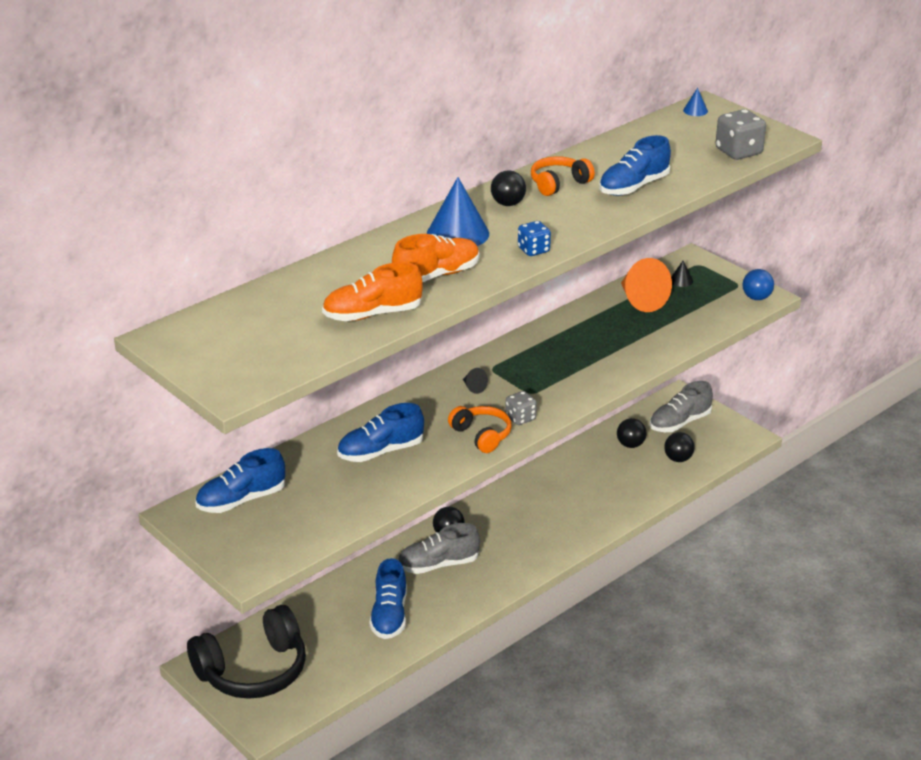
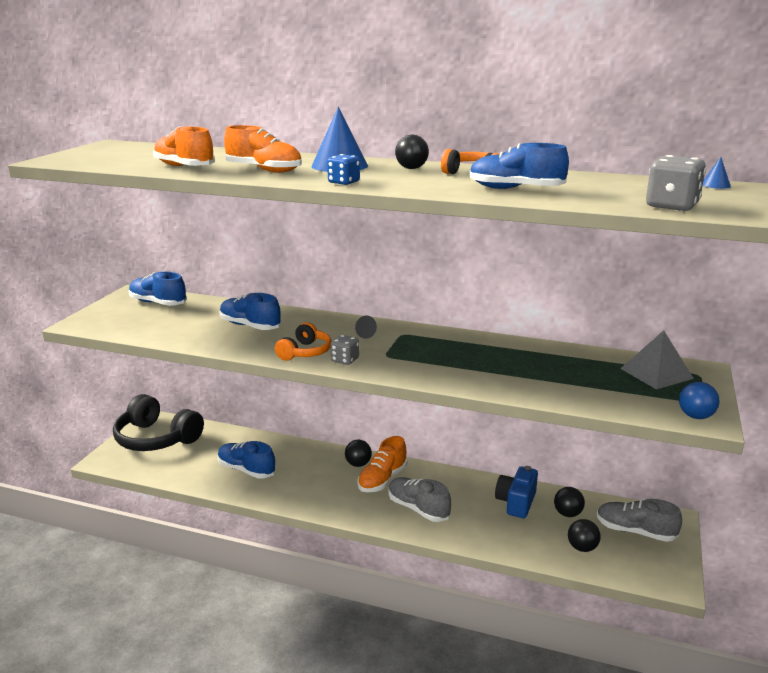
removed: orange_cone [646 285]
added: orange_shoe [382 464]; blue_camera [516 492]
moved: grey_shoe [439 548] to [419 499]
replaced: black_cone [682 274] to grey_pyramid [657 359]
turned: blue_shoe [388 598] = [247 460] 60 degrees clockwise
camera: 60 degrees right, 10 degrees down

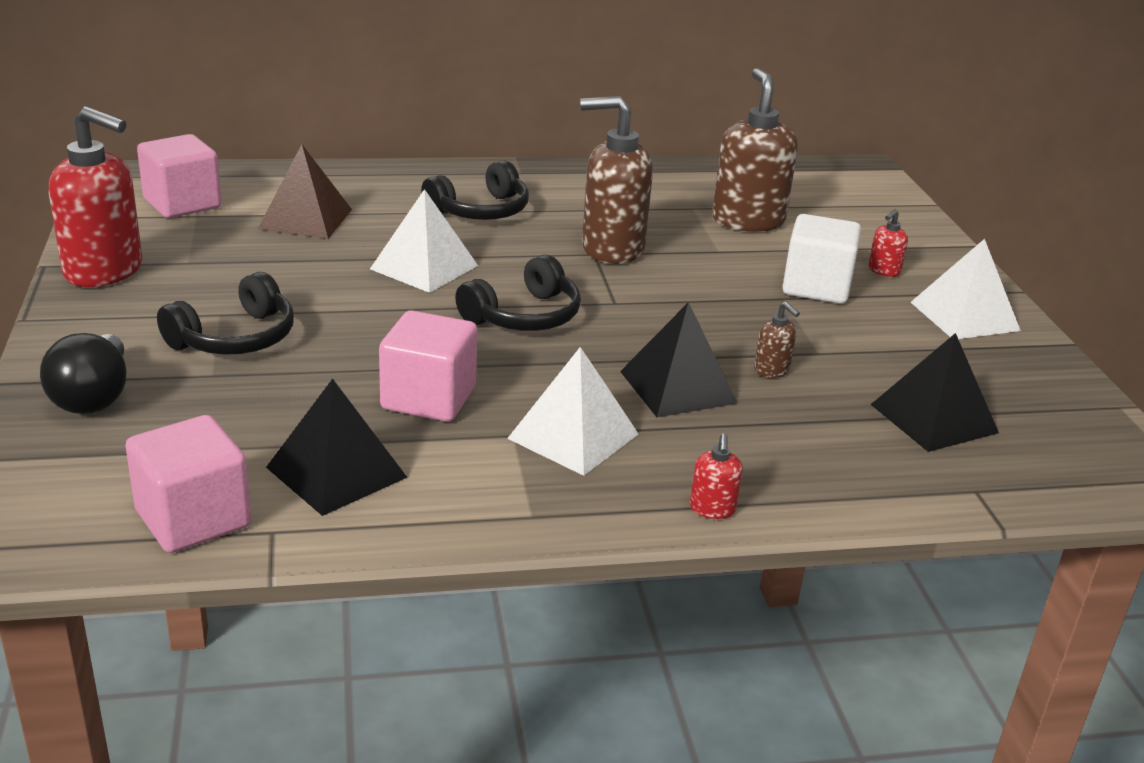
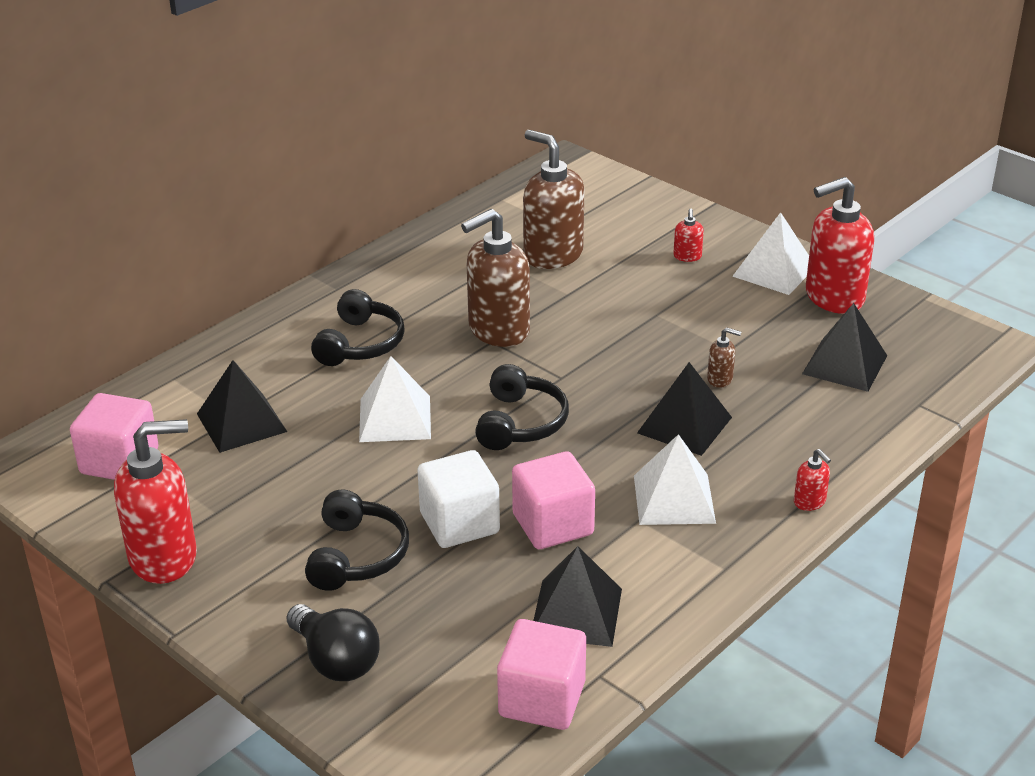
added: red_soap_dispenser [840 245]
moved: white_cube [821 259] to [458 499]
recoloured: brown_pyramid [305 191] to black_pyramid [242 406]
camera: 35 degrees left, 5 degrees up

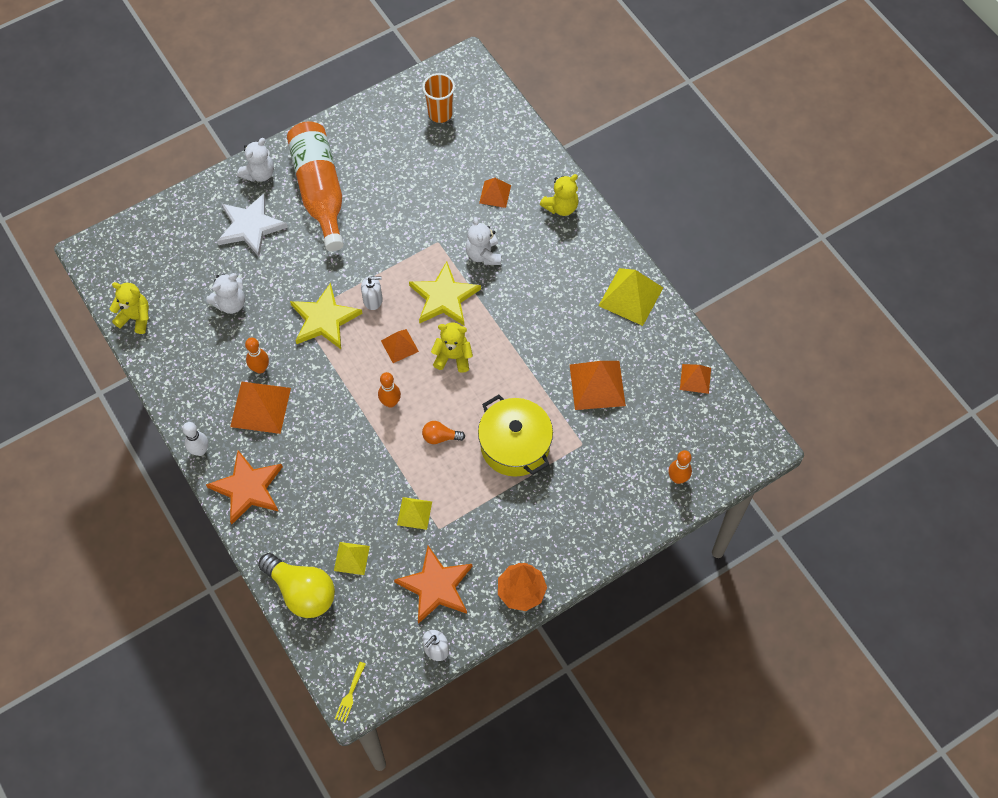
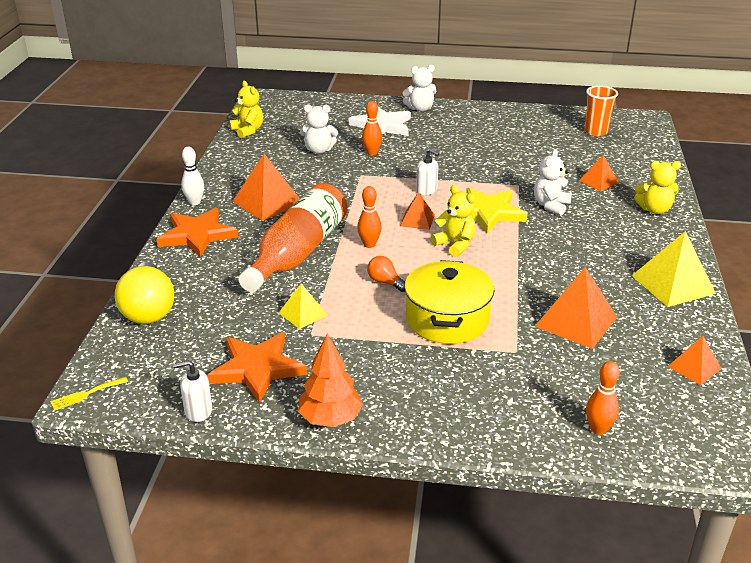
removed: yellow_star [326 316]; yellow_pyramid [352 558]
moved: orange_bottle [315 186] to [293 237]; orange_bowling_pin [257 355] to [372 128]
camera: 40 degrees right, 30 degrees down

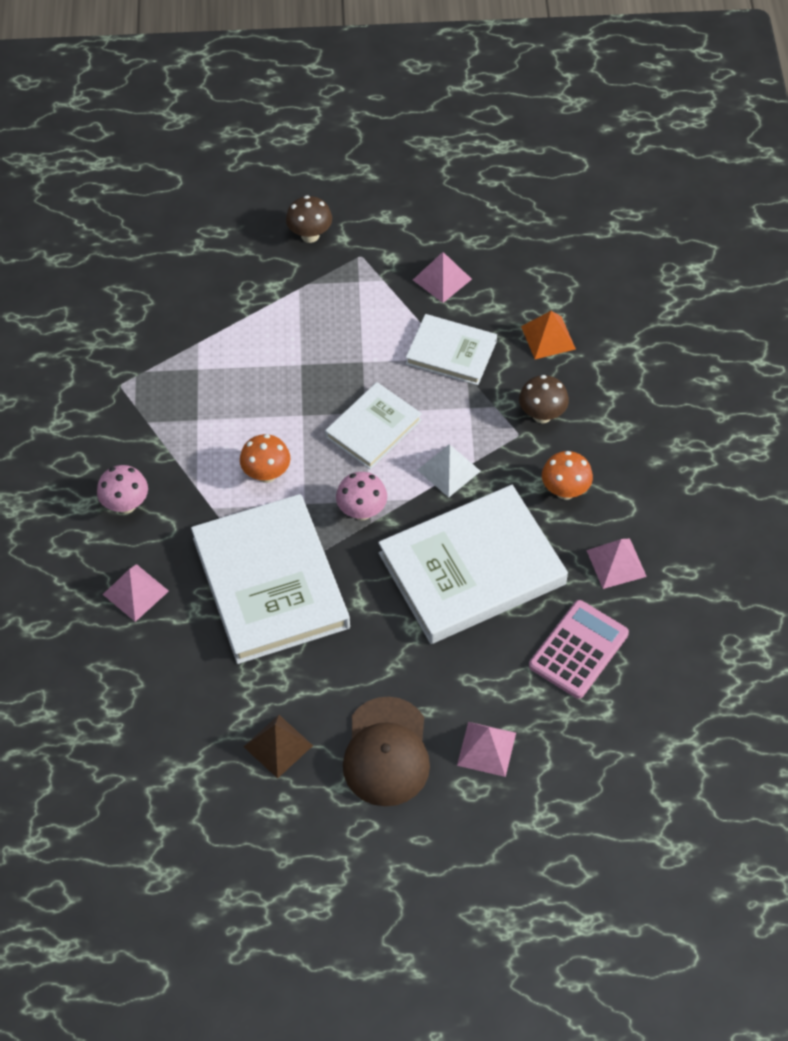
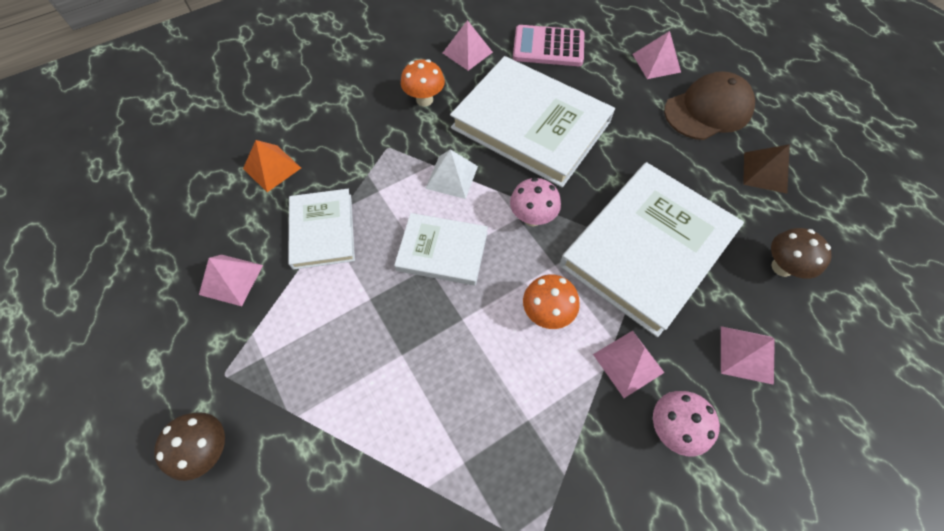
added: pink_pyramid [629 364]
moved: brown_mushroom [544 399] to [801 253]
camera: 120 degrees left, 5 degrees up

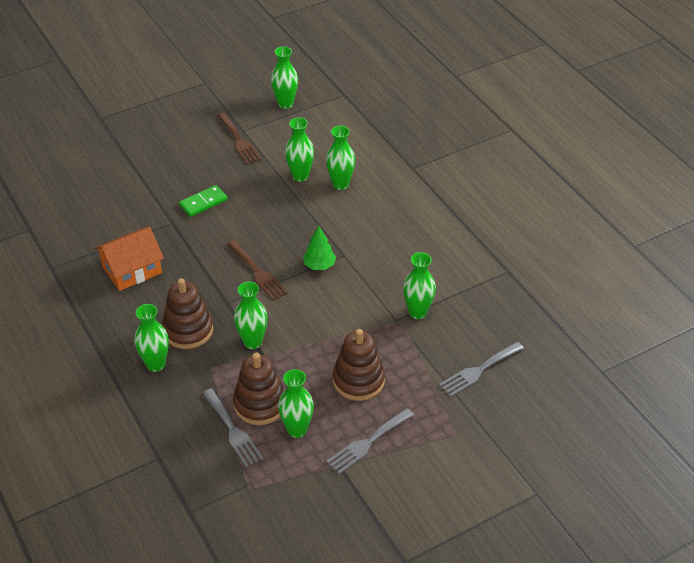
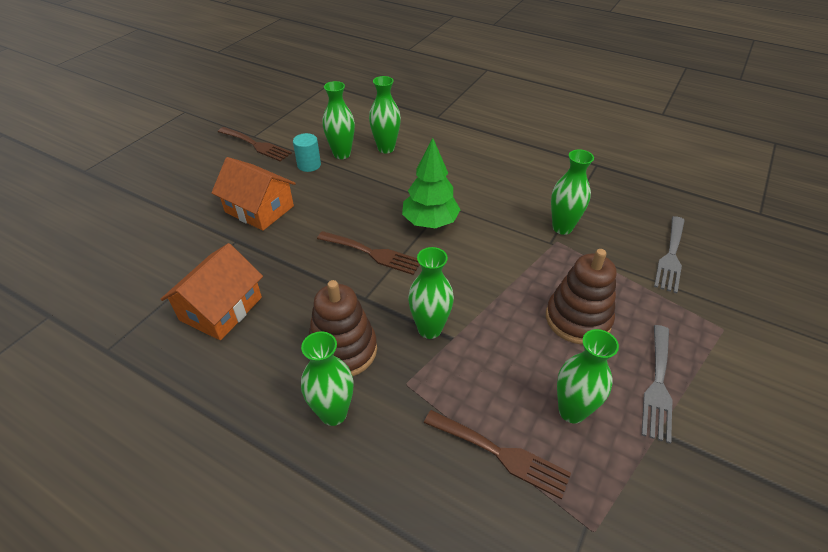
removed: green_vase [284 78]; brown_stacking_toy [259 389]
added: turquoise_cylinder [307 152]
replaced: green_domino [203 201] to orange_house [253 194]
recoloured: grey_fork [232 427] to brown_fork [497 455]
resized: green_tree [319 248] = [431 183] x1.52
camera: 30 degrees left, 0 degrees up

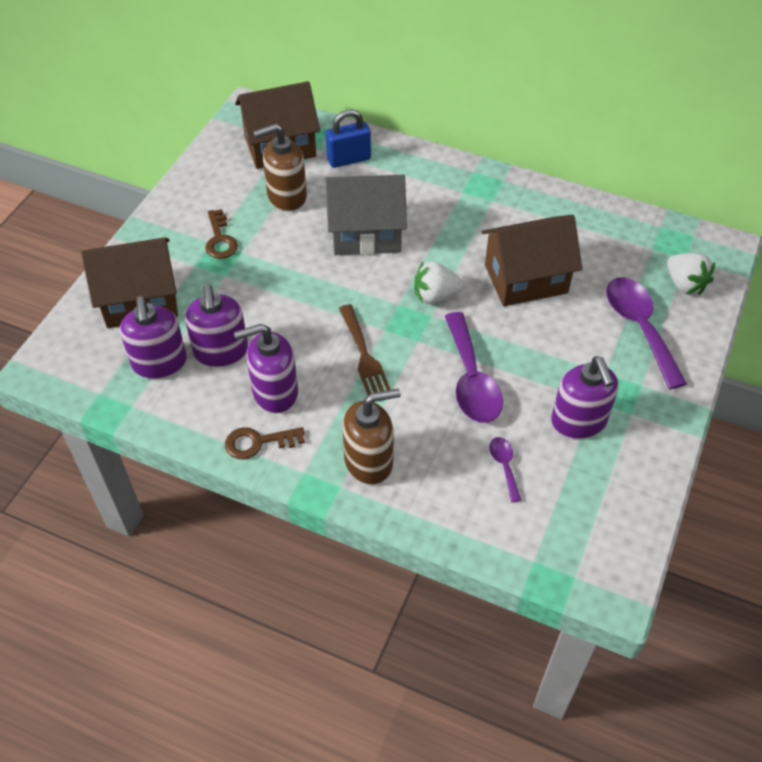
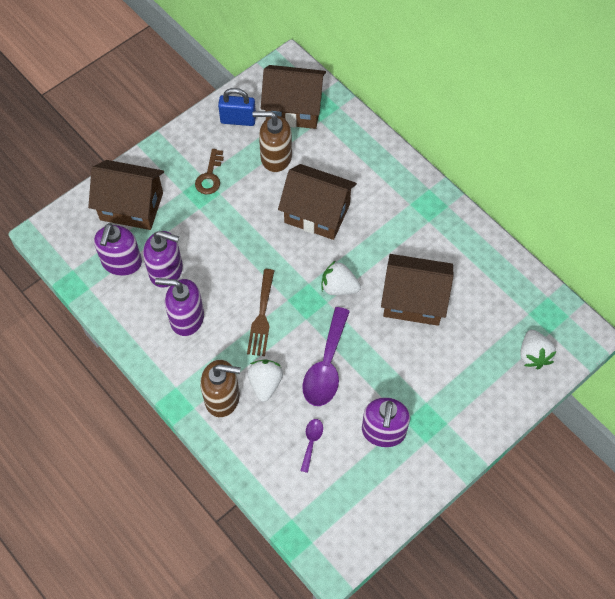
removed: purple_spoon [646 333]; brown_key [265 443]
added: white_strawberry [265 381]
moved: blue_padlock [348 138] to [237 107]
recoloured: grey_house [366 215] to brown_house [317 202]
turned: purple_soap_dispenser [216 325] = [163 259] 90 degrees counterclockwise
camera: 25 degrees right, 10 degrees up

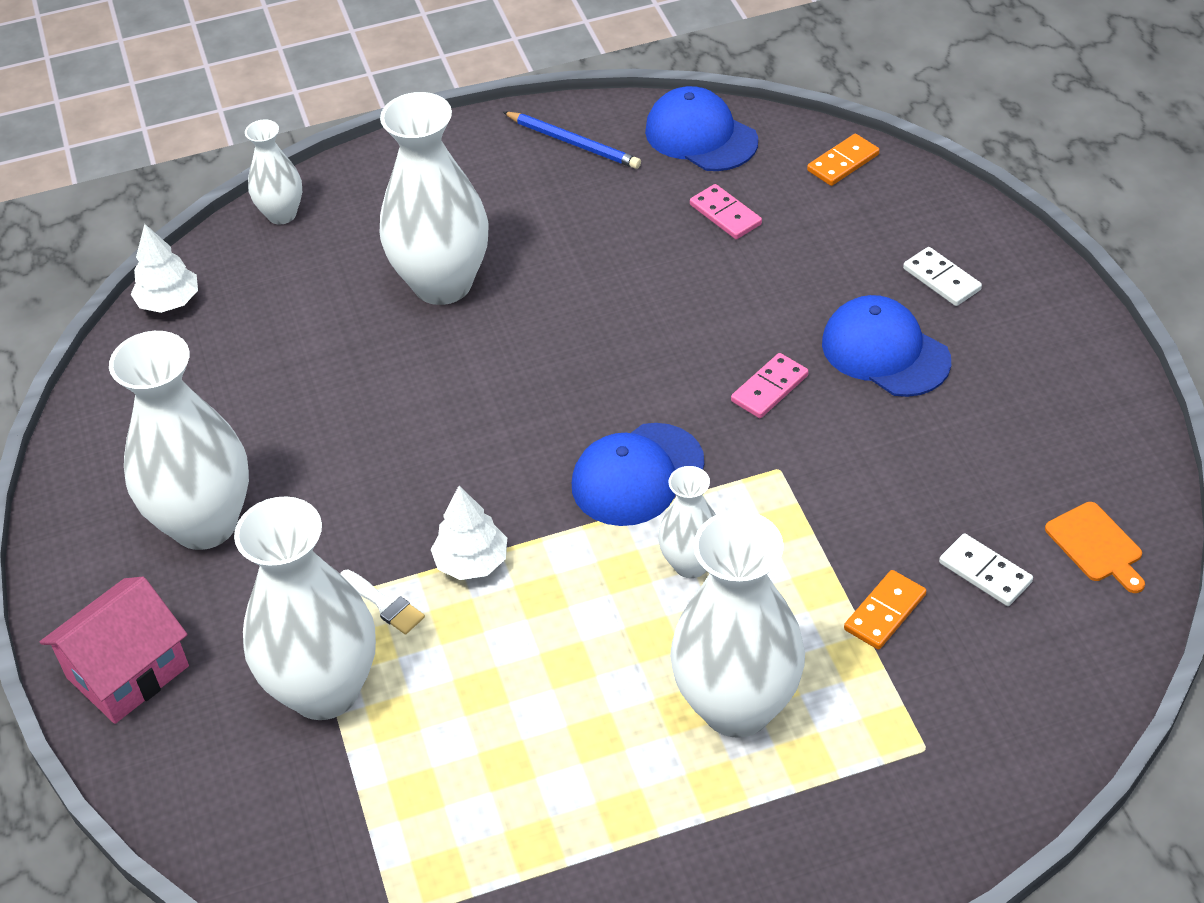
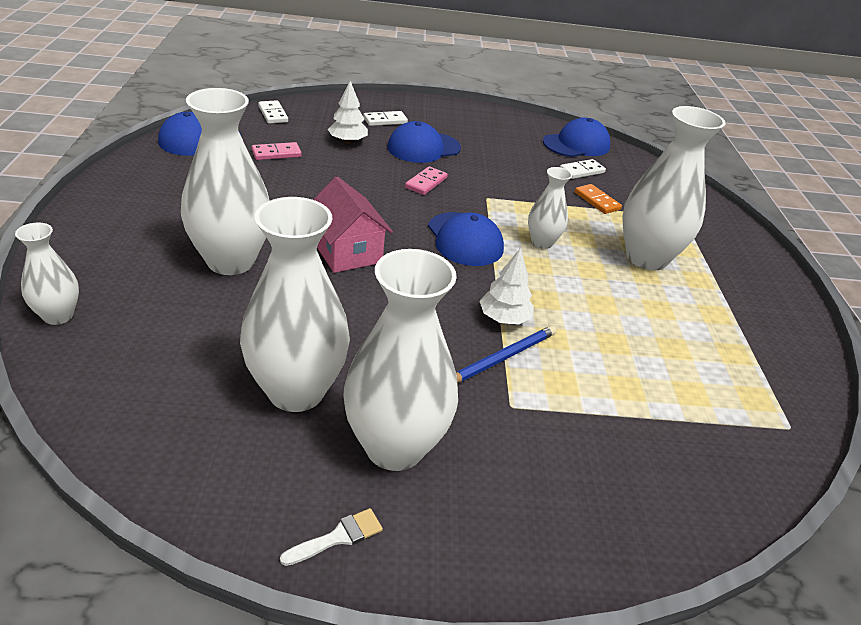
moved: blue_pencil [572 140] to [506 354]; white_tree [164 268] to [348 112]; white_vase [305 608] to [295 304]; white_brush [382 602] to [331 537]; pink_house [114 650] to [353 225]
replaced: orange_cutting_board [1095 547] to blue_cap [577 137]
recoloured: orange_domino [843 160] to white_domino [273 112]
turned: pink_domino [770 385] = [426 180] 60 degrees clockwise
camera: 80 degrees left, 10 degrees down

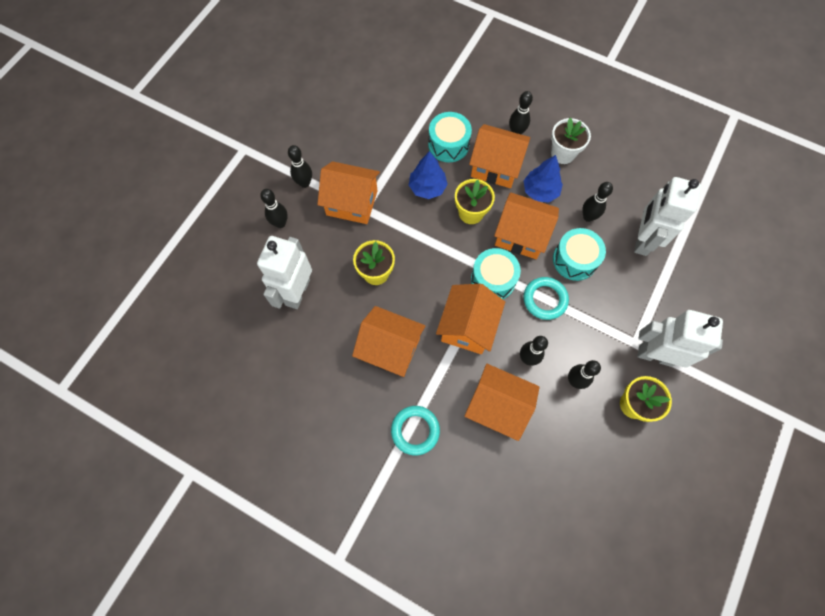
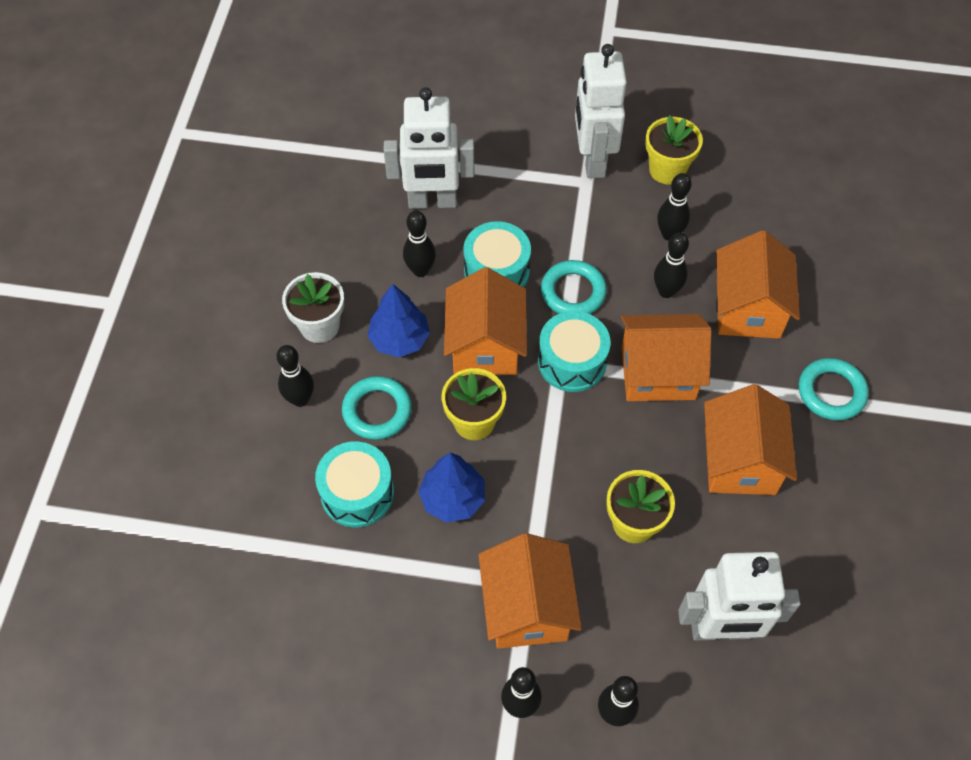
replaced: orange_house [499 156] to turquoise_ring [377 408]
camera: 110 degrees left, 10 degrees down

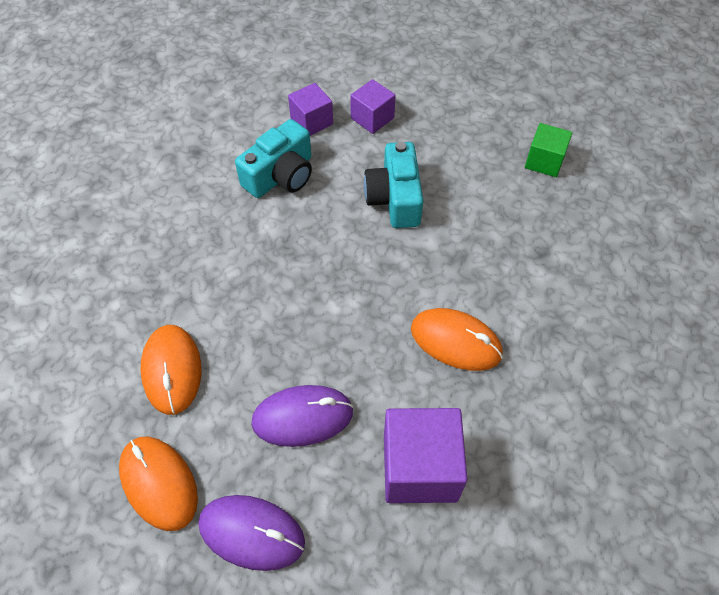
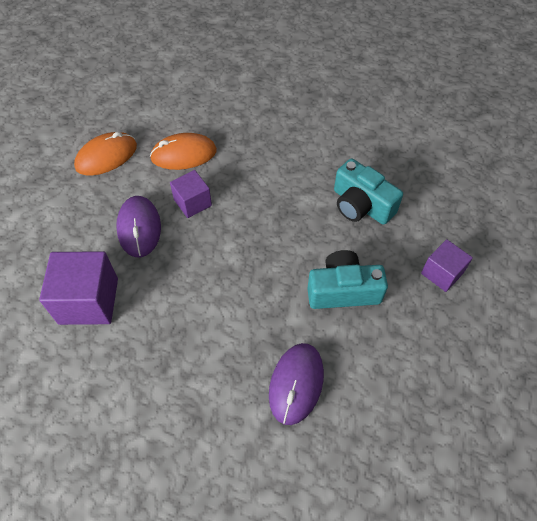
removed: green_cube [548 150]; orange_mouse [457 339]
moved: purple_cube [310 109] to [191 194]; purple_mouse [251 533] to [296 384]
camera: 90 degrees right, 0 degrees up

